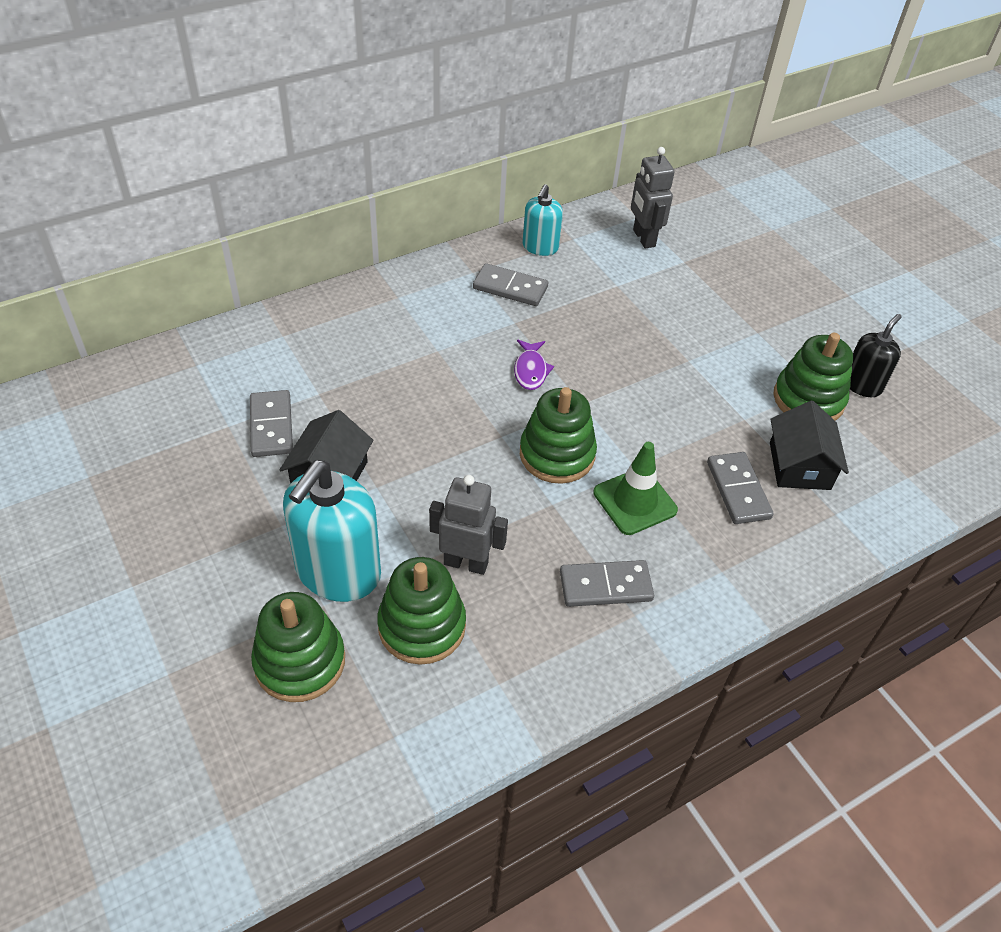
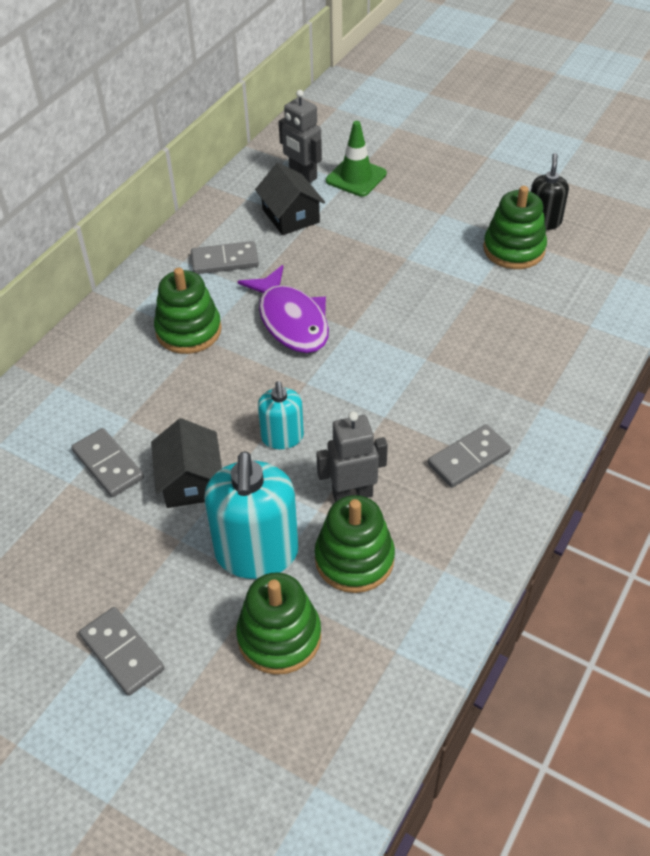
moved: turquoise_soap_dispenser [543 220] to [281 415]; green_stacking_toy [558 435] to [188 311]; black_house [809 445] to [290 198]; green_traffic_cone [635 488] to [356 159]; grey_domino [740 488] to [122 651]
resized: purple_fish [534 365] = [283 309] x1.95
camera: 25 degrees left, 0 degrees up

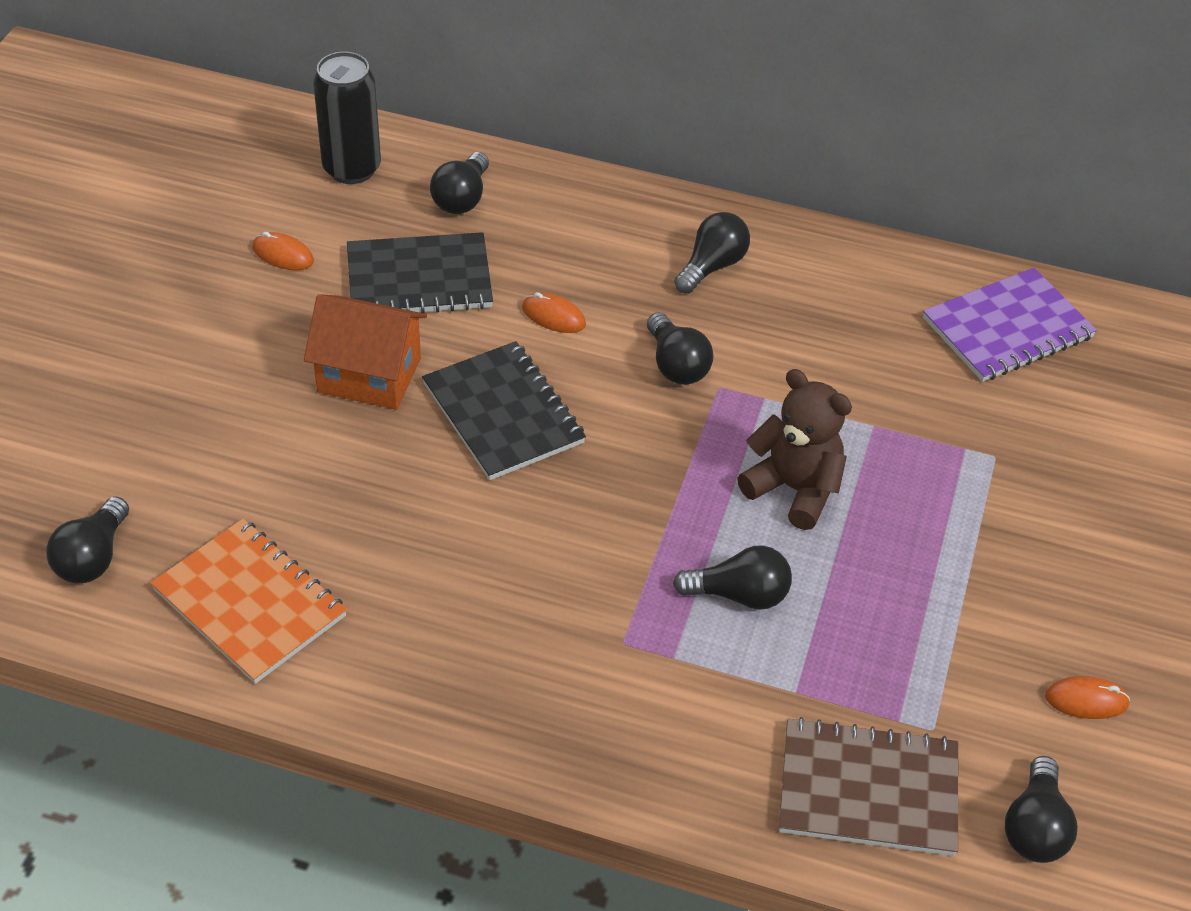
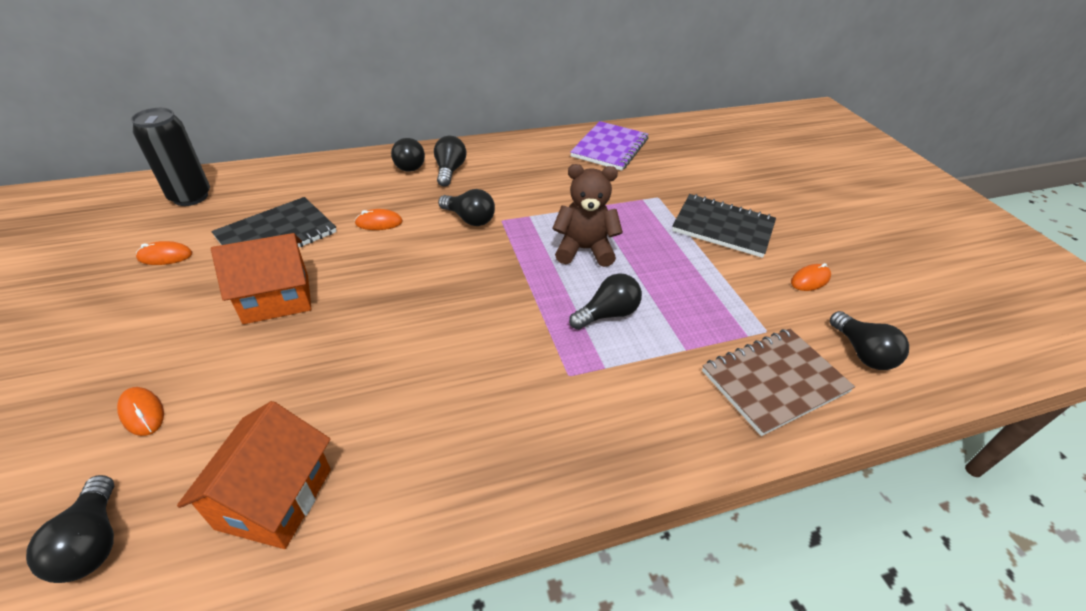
added: orange_mouse [140 411]
moved: black_light_bulb [459 183] to [408 155]; black_notebook [504 410] to [724 226]
replaced: orange_notebook [248 601] to orange_house [254 475]
camera: 35 degrees left, 5 degrees down

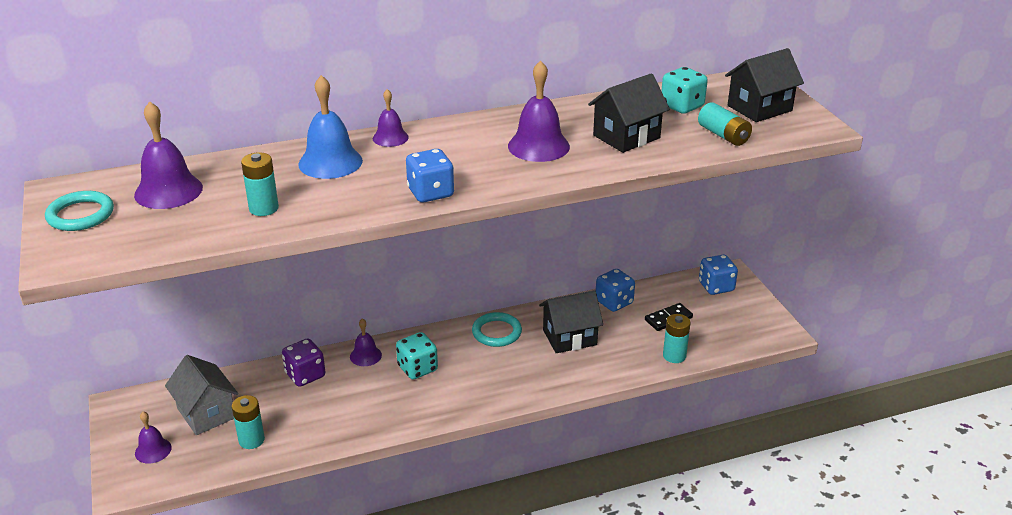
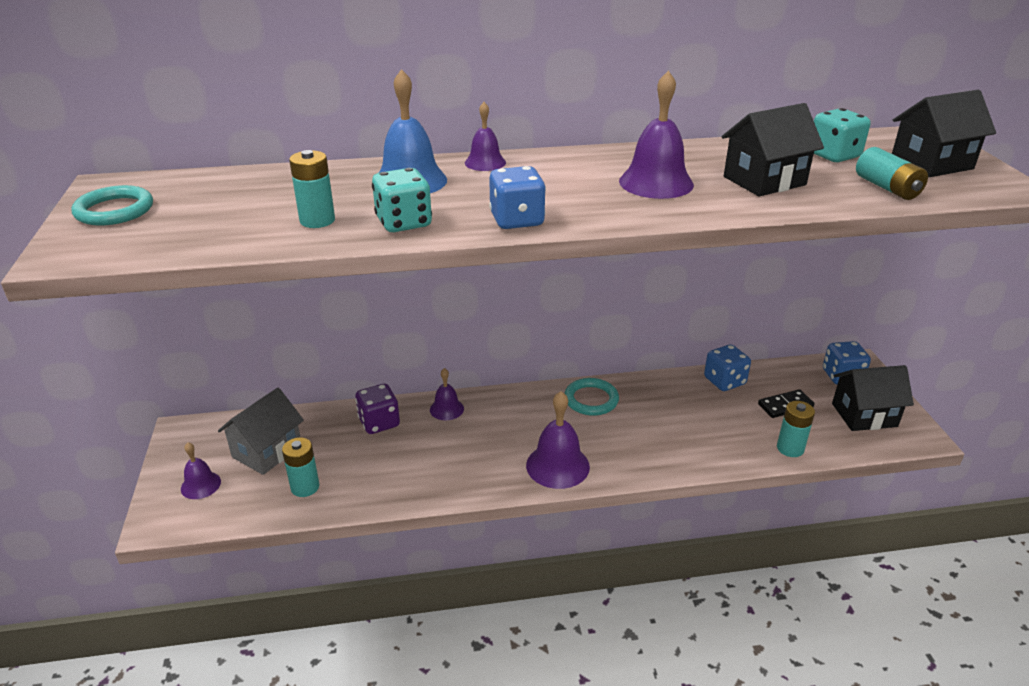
moved: purple_bell [168 155] to [558 440]; black_house [571 321] to [873 398]; turquoise_dice [417 356] to [402 200]
turned: grey_house [201 395] = [261 431] 60 degrees clockwise
camera: 10 degrees right, 0 degrees up

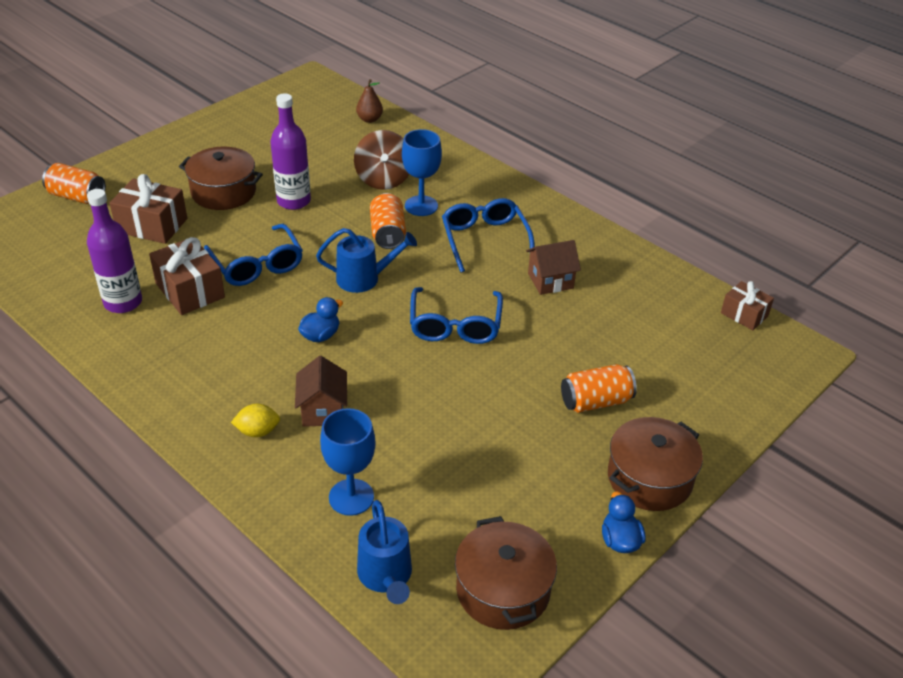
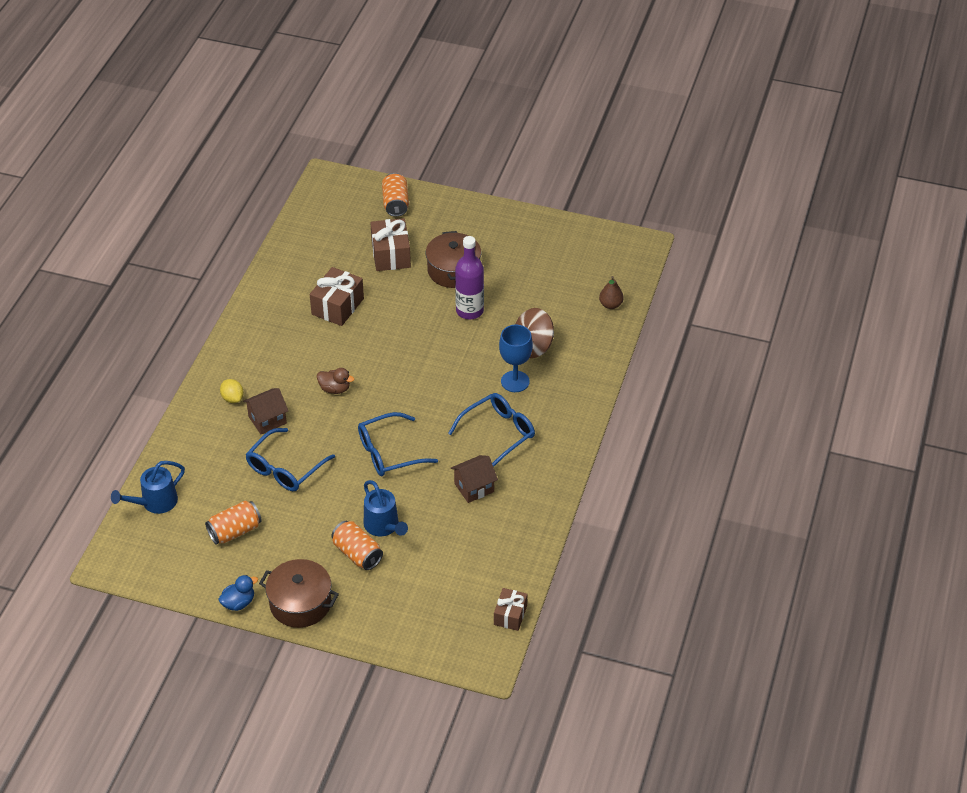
removed: purple_bottle [114 251]; blue_goblet [348 462]; brown_pot [506 573]
moved: orange_can [388 221] to [233 523]; blue_glasses [253 255] to [290 459]; blue_watering_can [366 260] to [386 508]
recoloured: blue_duck [320 319] to brown_duck [336 381]
turned: brown_house [553 267] = [474 479] 75 degrees counterclockwise
camera: 65 degrees right, 5 degrees up

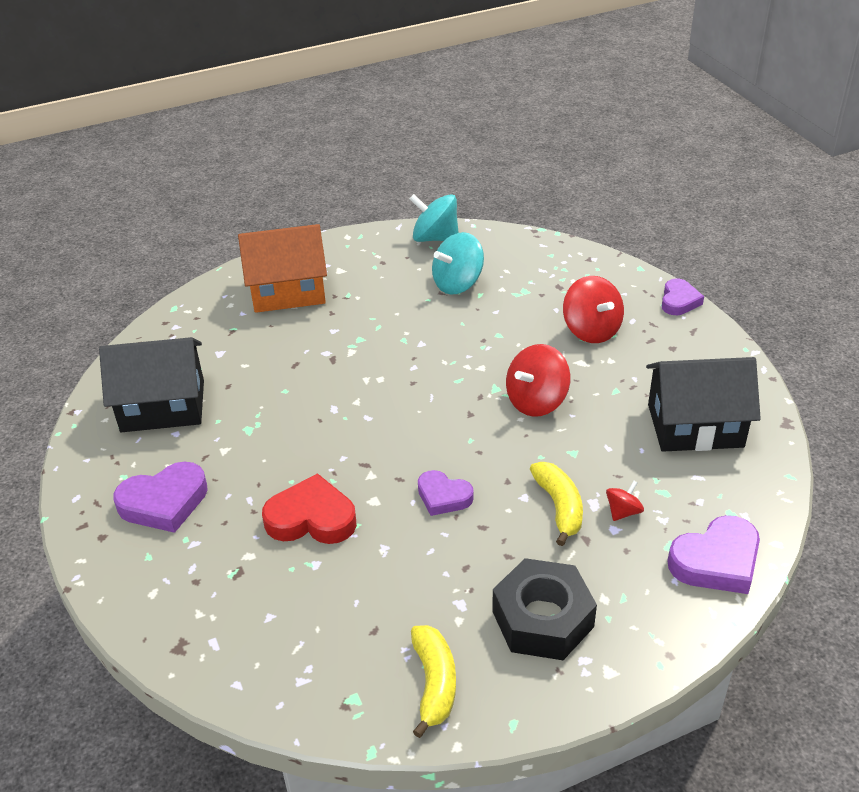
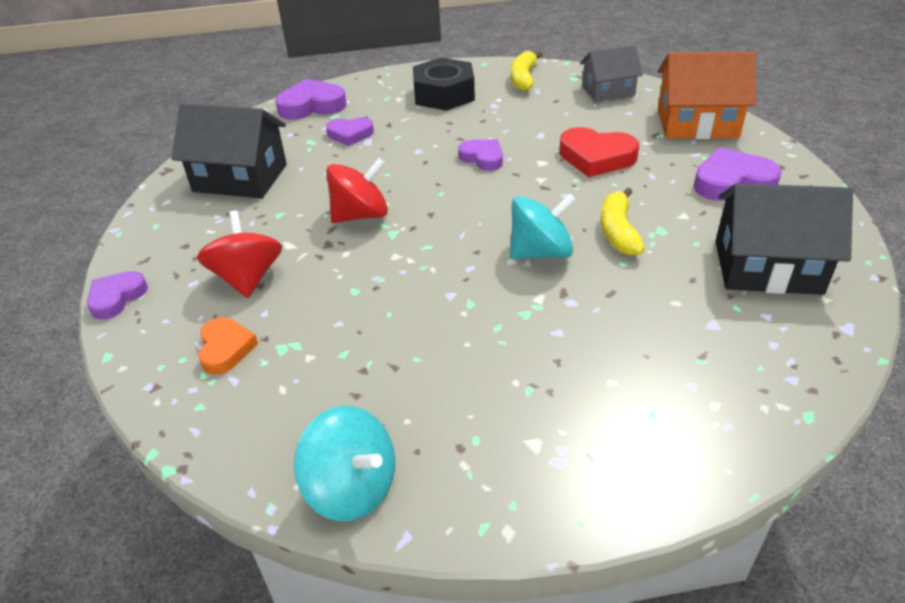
added: grey_house [611 73]; orange_heart [228 346]
moved: orange_house [282 268] to [707 95]; turquoise_spinning_top [458 263] to [543 226]; yellow_banana [556 504] to [622 222]
replaced: red_spinning_top [625 500] to purple_heart [350 131]
camera: 165 degrees left, 0 degrees up

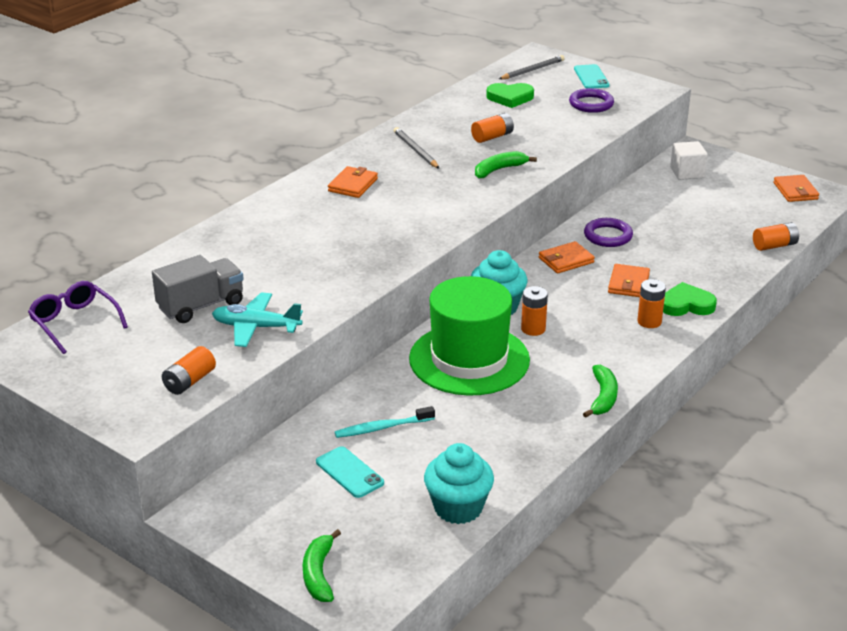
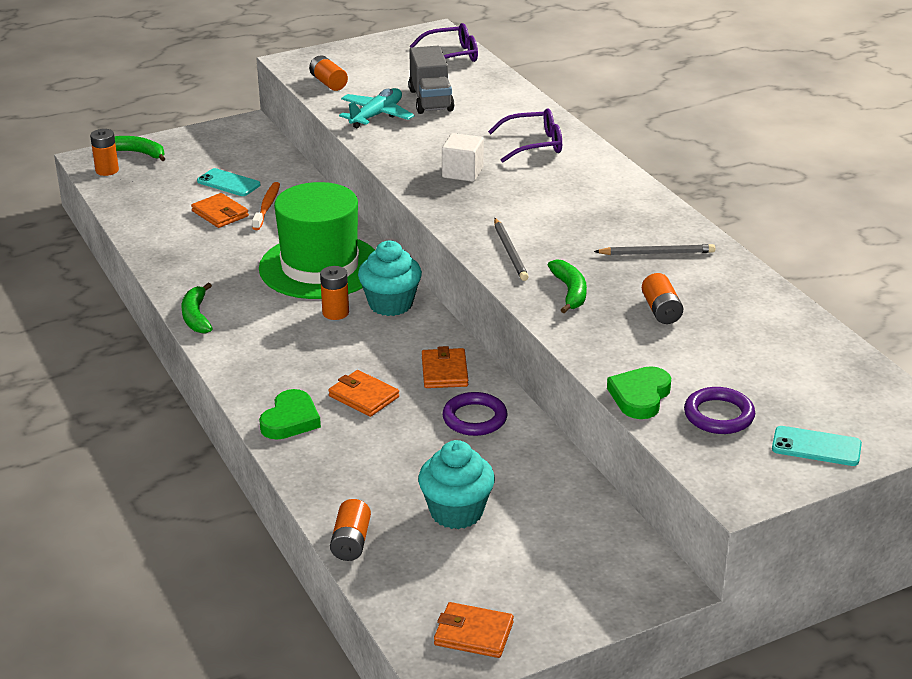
added: purple_glasses [525 136]
moved: grey_pencil [532 67] to [511 249]; green_heart [510 95] to [639 392]; white_cube [688 160] to [463 157]; orange_wallet [353 182] to [220 210]; orange_battery [651 303] to [104 152]; turquoise_cupcake [459 483] to [456 484]
recoloured: turquoise_toothbrush [385 422] to orange_toothbrush [266 206]
turned: green_banana [600 391] = [197 308] 45 degrees clockwise; turquoise_phone [350 472] = [228 182] 45 degrees clockwise
camera: 115 degrees right, 0 degrees up

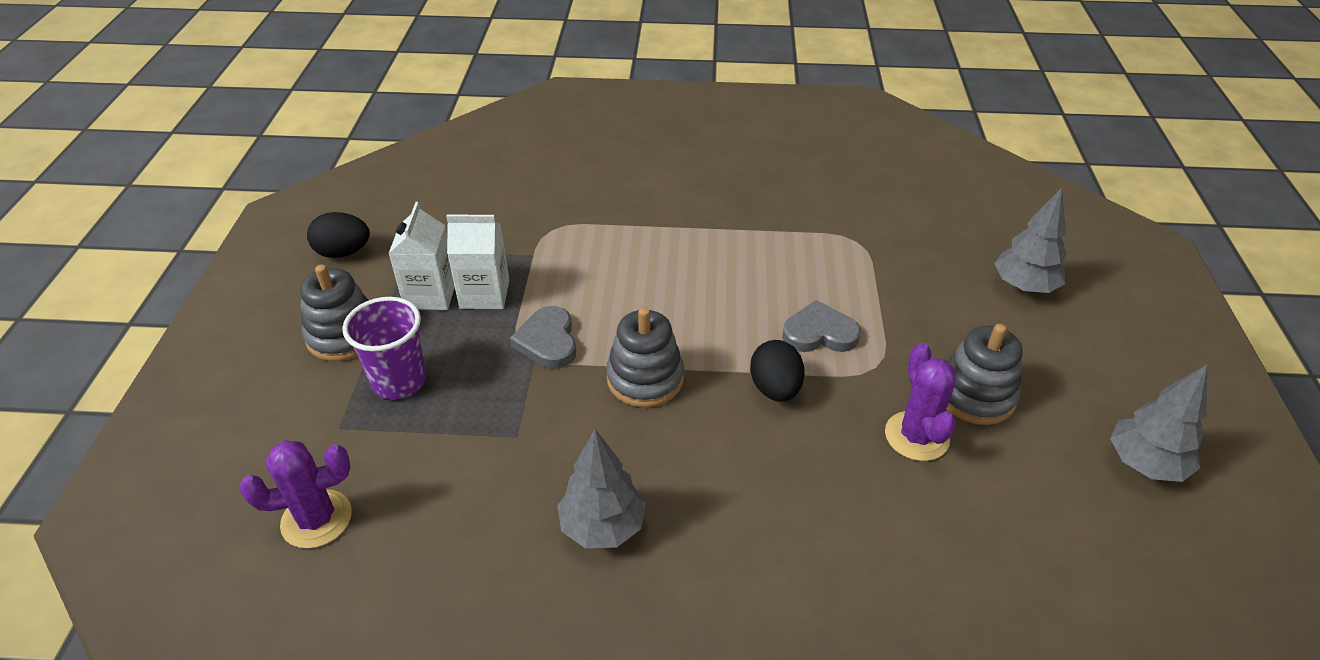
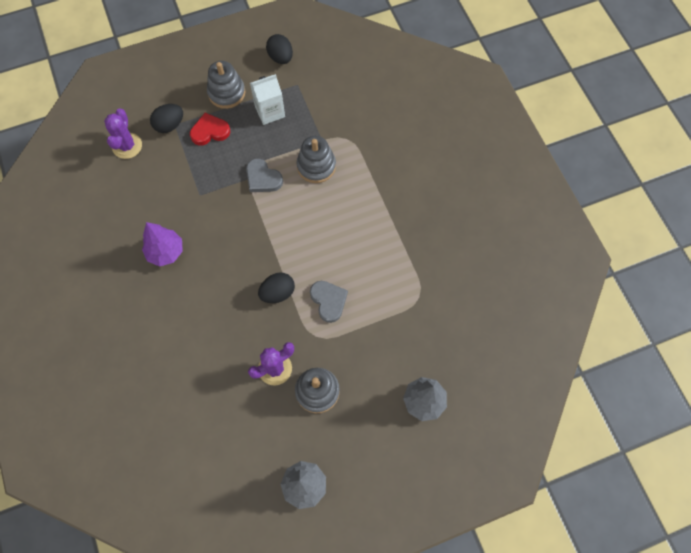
removed: white_carton [477 261]
added: black_egg [166 118]
moved: grey_stacking_toy [645 357] to [316 159]
replaced: purple_cup [384 348] to red_heart [210 129]
recoloured: grey_tree [601 488] to purple_tree [162 244]
turned: grey_heart [543 337] = [264 175] 105 degrees counterclockwise; purple_cactus [296 494] = [123 133] 45 degrees clockwise
camera: 65 degrees right, 25 degrees up

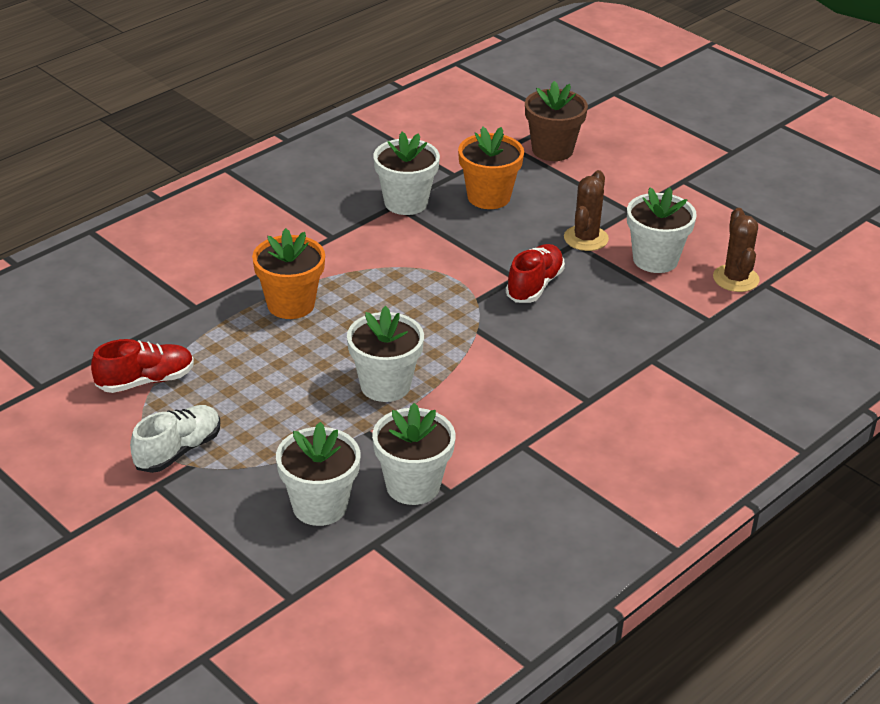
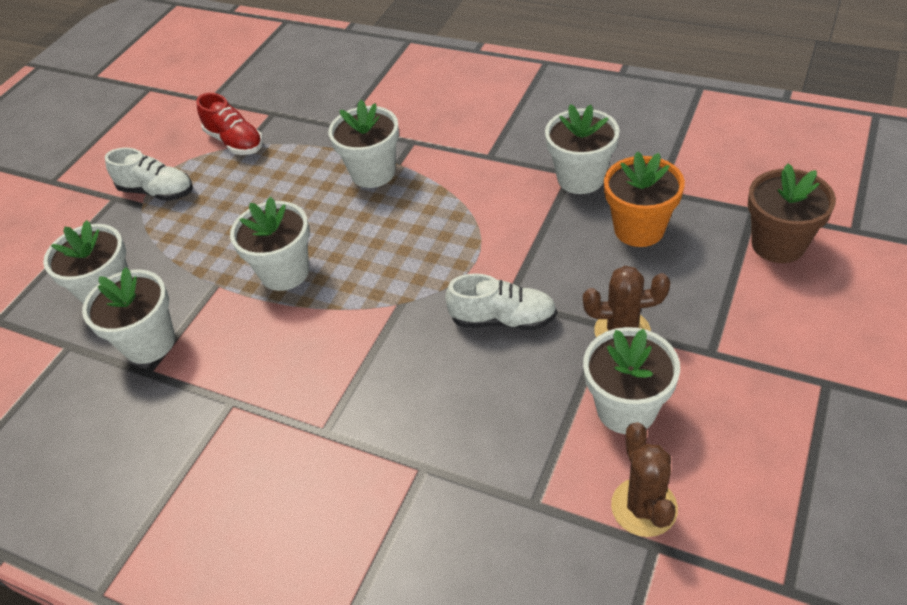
recoloured: orange_flower_pot [288 273] to white_flower_pot [363 144]; red_shoe [535 273] to white_shoe [501 301]
turned: brown_cactus [736 250] = [644 479] 75 degrees counterclockwise
camera: 75 degrees right, 10 degrees up

